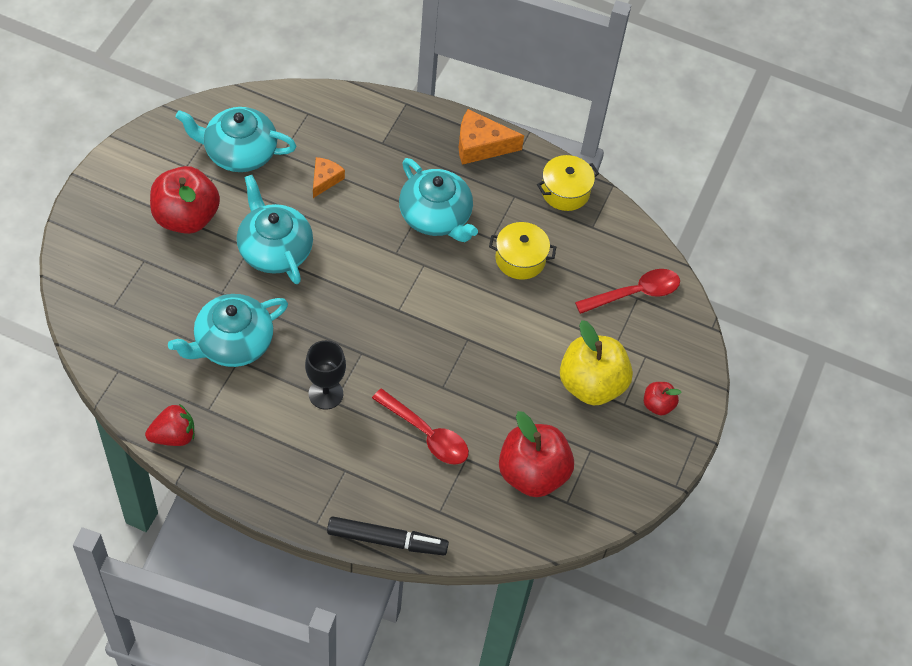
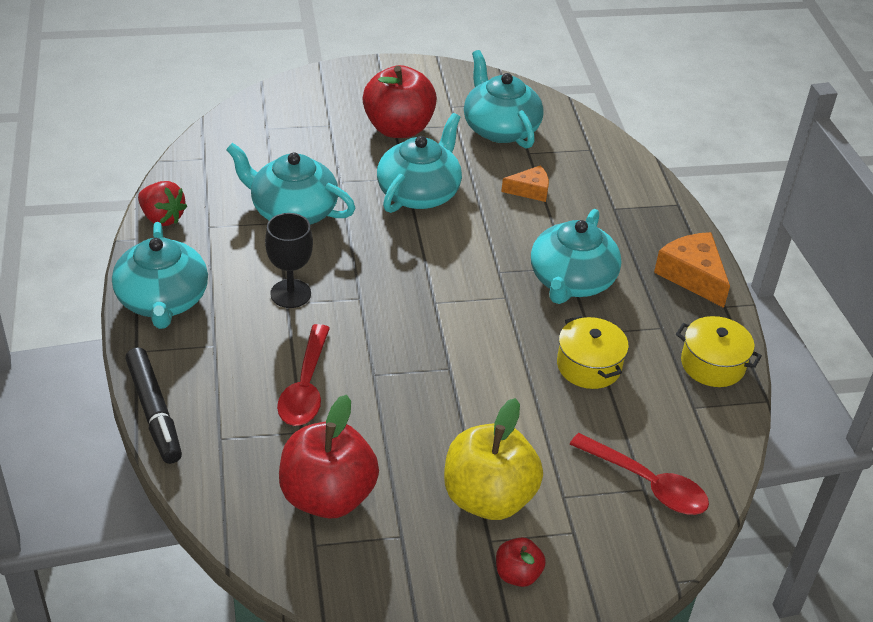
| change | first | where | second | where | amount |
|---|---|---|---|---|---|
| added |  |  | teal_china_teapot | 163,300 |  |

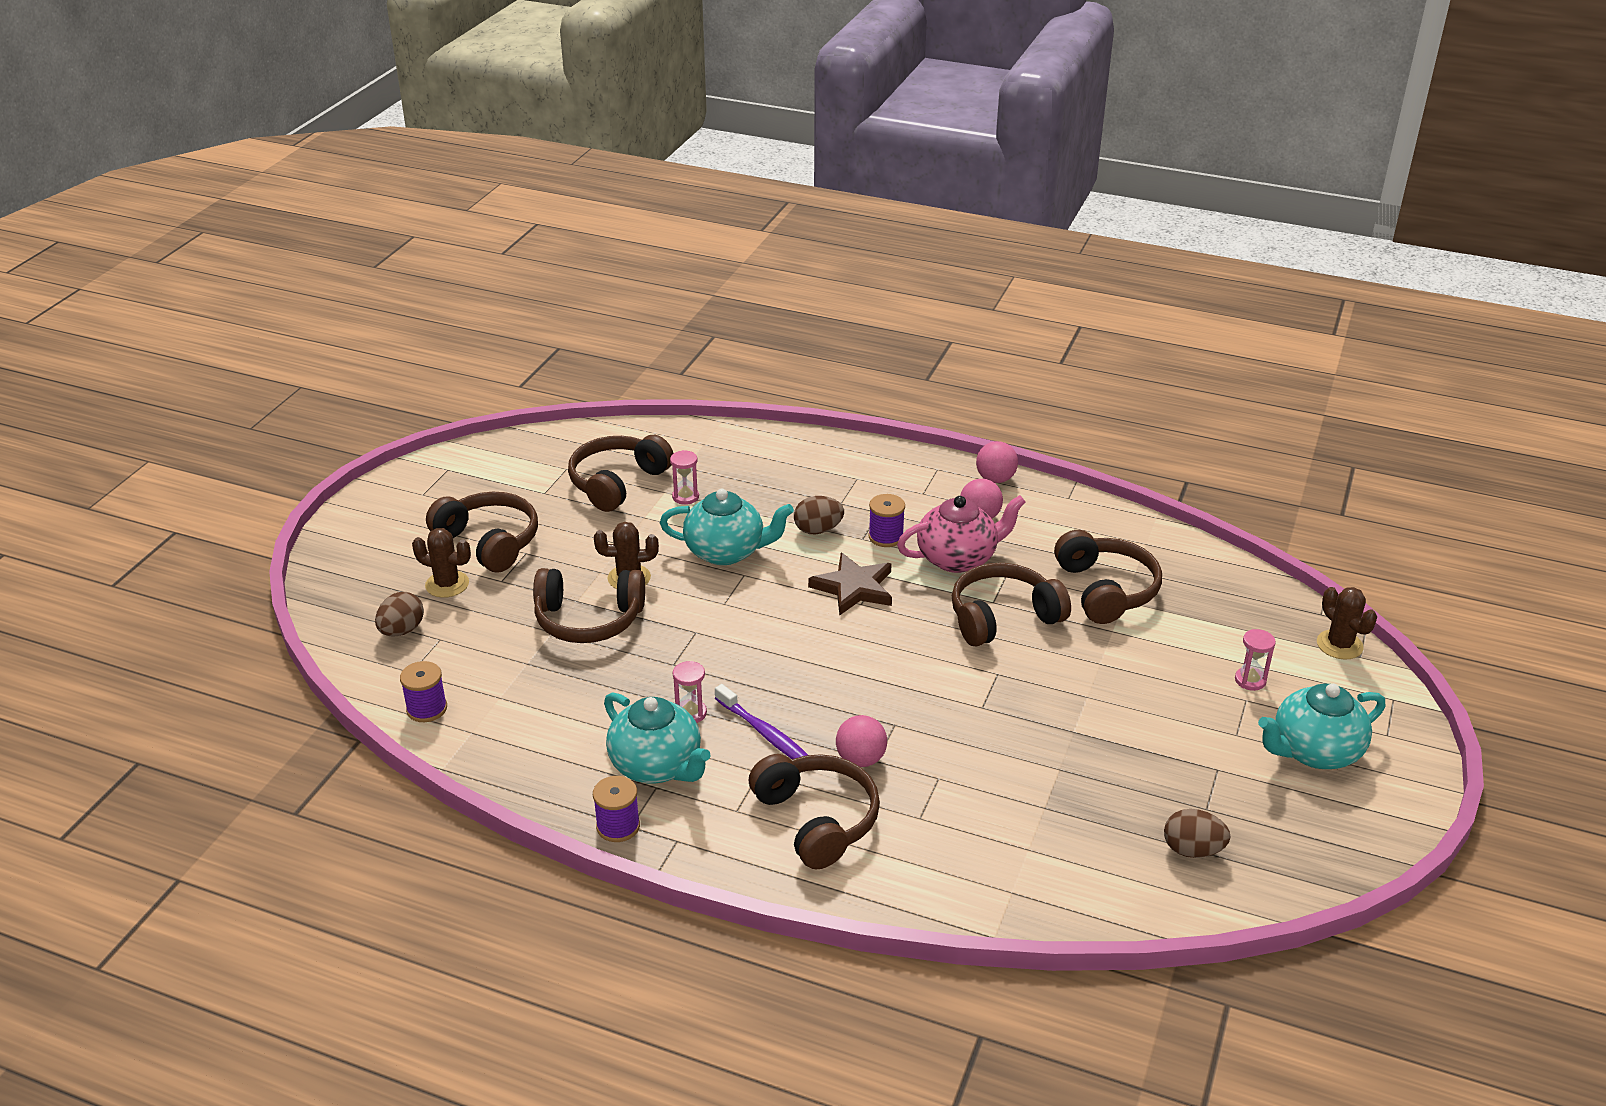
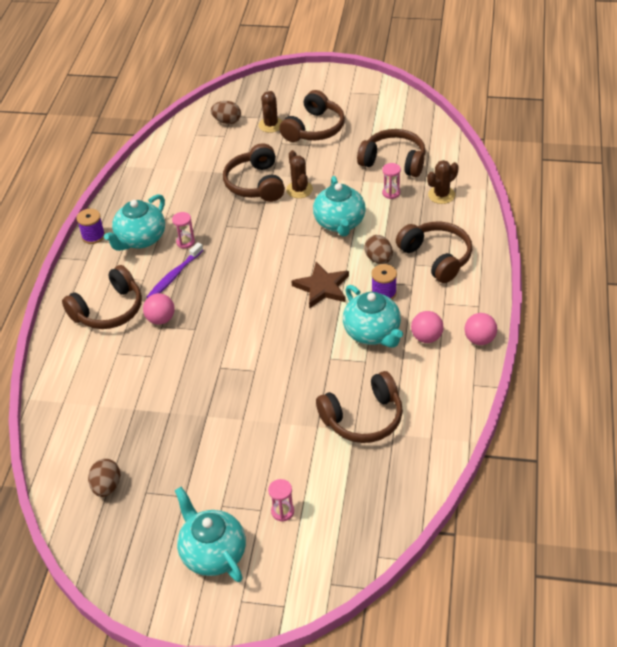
| change | first | where | second | where | amount |
|---|---|---|---|---|---|
| removed | violet_reel_of_thread | 427,709 |  |  |  |
| recoloured | rosy_china_teapot | 958,558 | teal_china_teapot | 372,333 |  |
| moved | dark_brown_headphones | 1003,617 |  | 436,257 |  |
| moved | dark_brown_prickly_plant | 1339,645 |  | 441,195 |  |

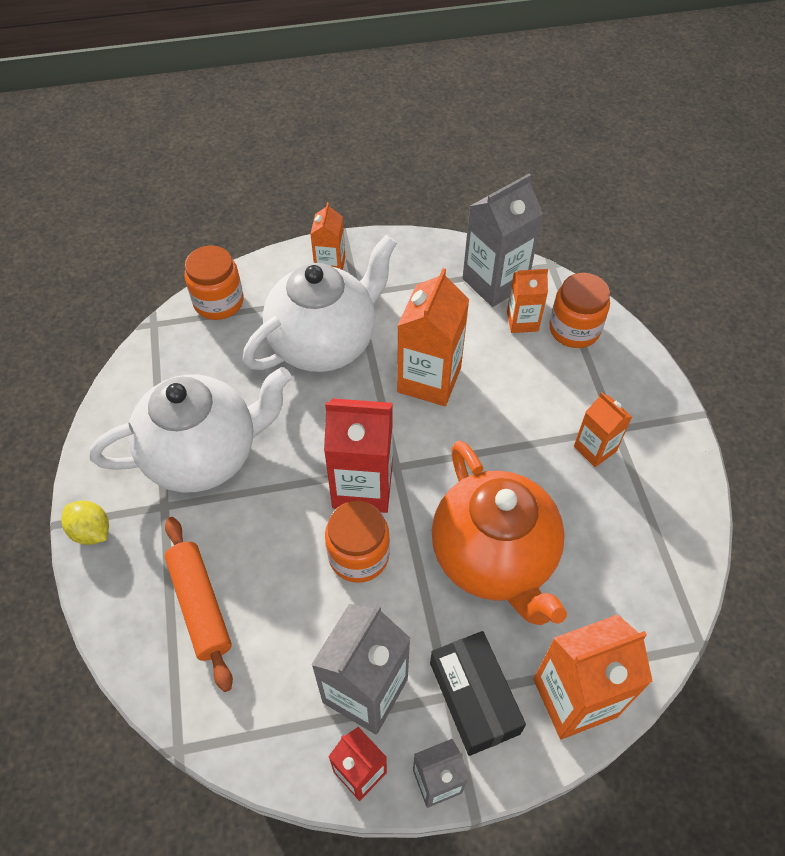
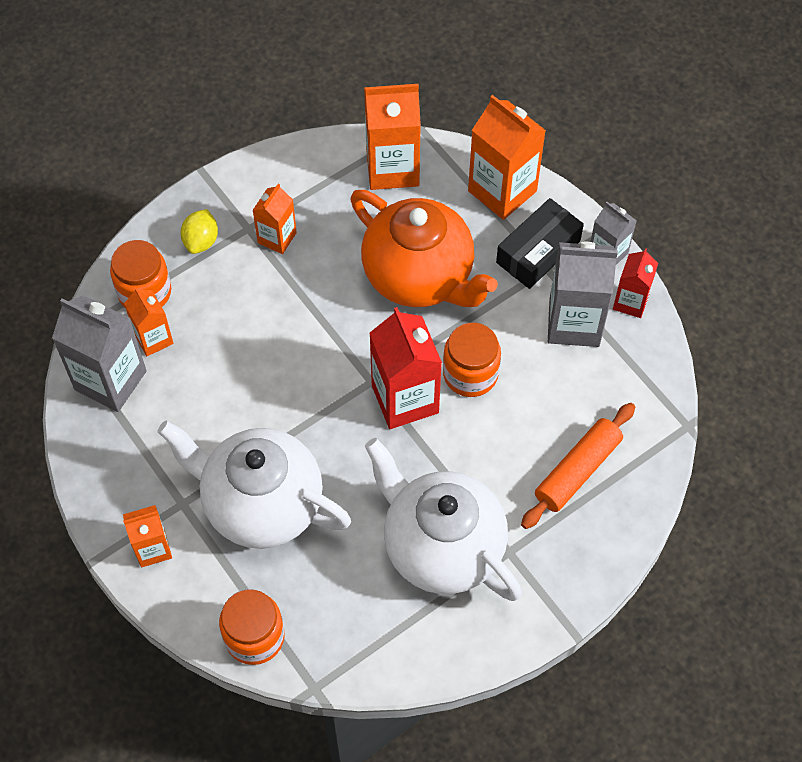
| change | first | where | second | where | amount |
|---|---|---|---|---|---|
| moved | yellow_lemon | 91,531 |  | 201,241 |  |
| moved | bright_orange_juice_carton | 429,380 |  | 392,168 |  |
| turned | bright_orange_china_teapot | 494,558 |  | 420,277 | 90 degrees clockwise |

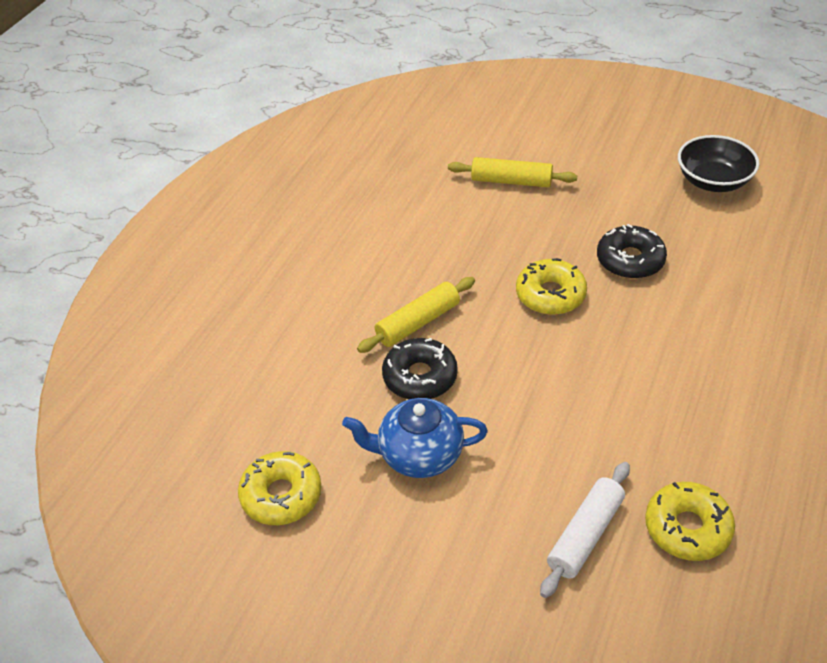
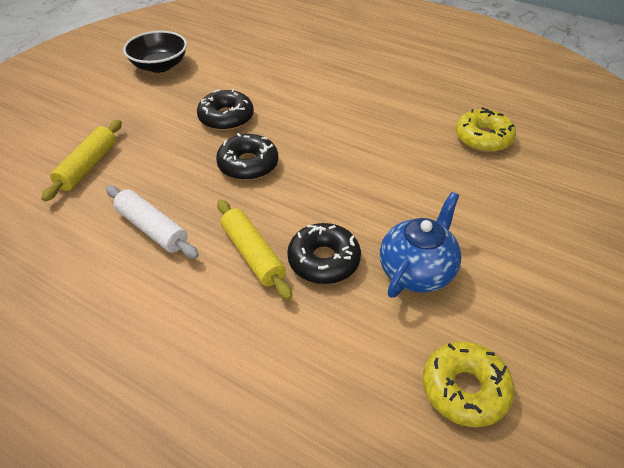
| change | first | where | second | where | amount |
|---|---|---|---|---|---|
| turned | cobalt_china_teapot | 419,455 |  | 417,271 | 150 degrees counterclockwise |
| recoloured | yellow_glazed_donut | 550,295 | ebony_glazed_donut | 248,164 |  |
| moved | white_pastry_roller | 585,535 |  | 152,229 |  |

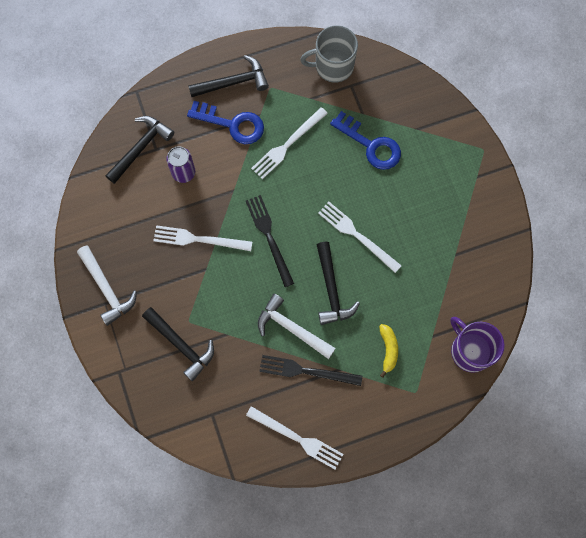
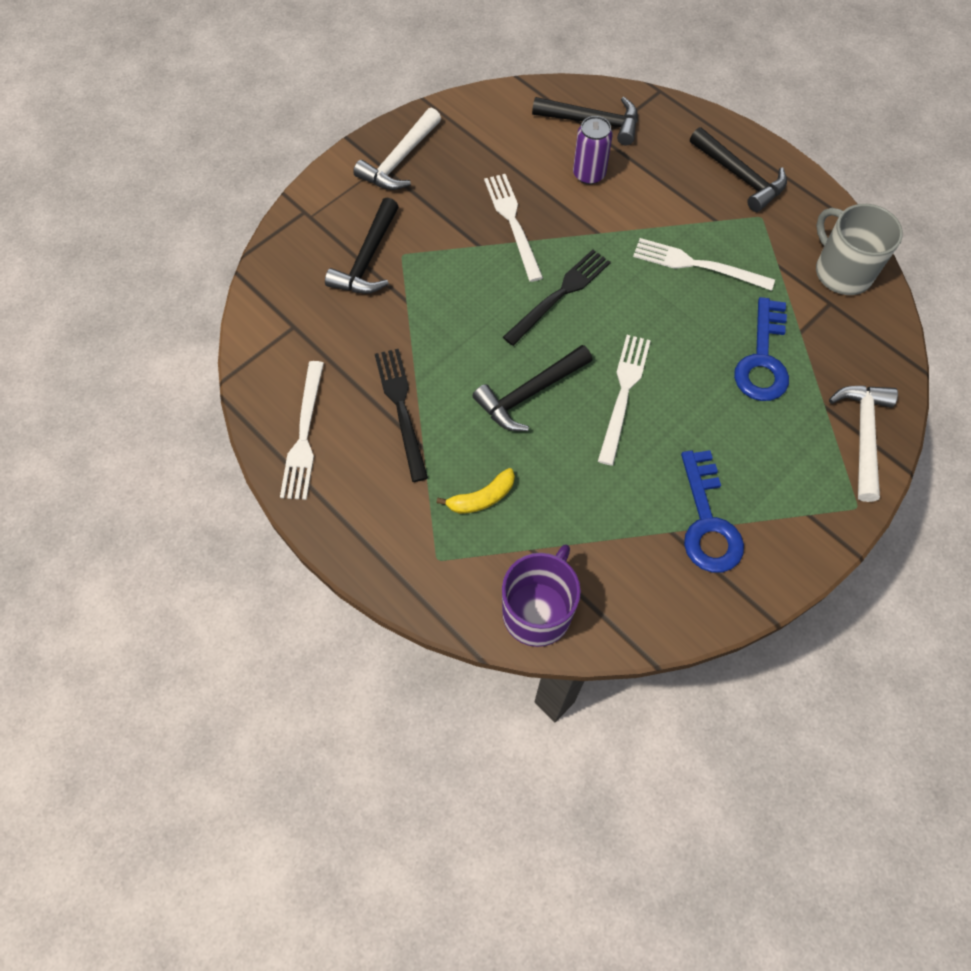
| change | first | where | second | where | amount |
|---|---|---|---|---|---|
| moved | cobalt_door_key | 232,124 |  | 707,522 |  |
| moved | white_hammer | 291,328 |  | 862,435 |  |

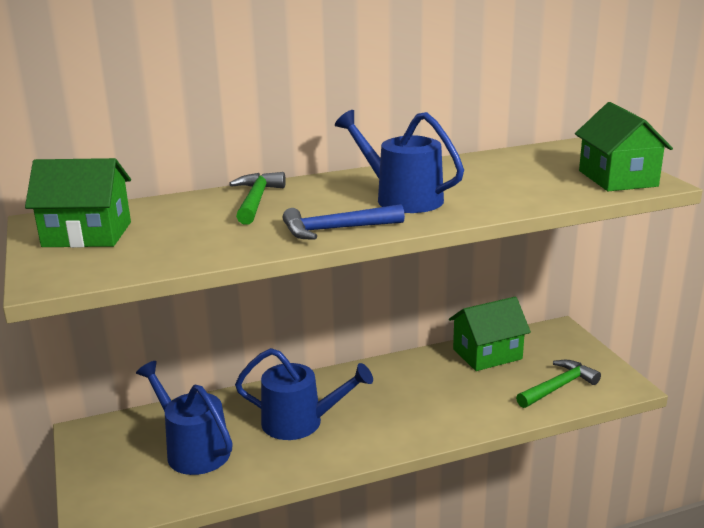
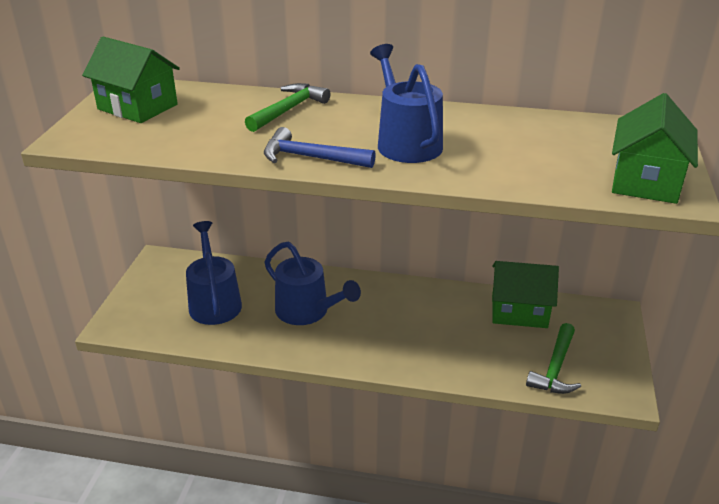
| change | first | where | second | where | amount |
|---|---|---|---|---|---|
| turned | green_hammer | 558,387 |  | 555,368 | 120 degrees clockwise |

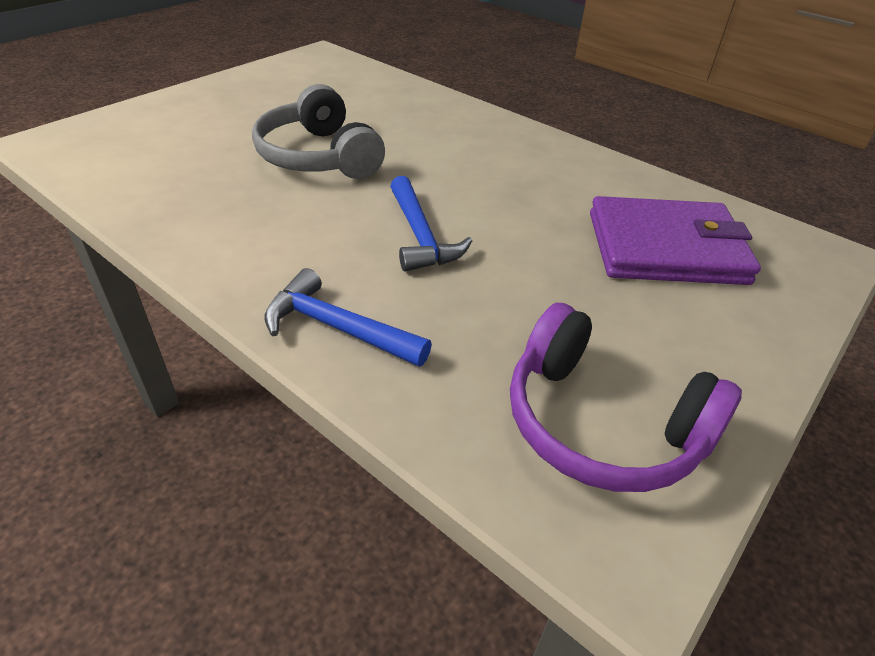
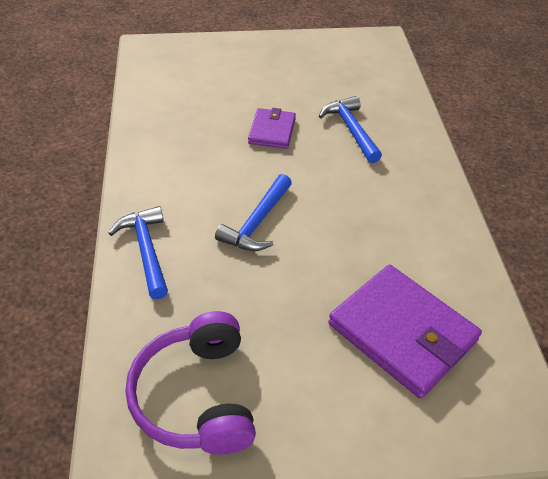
| change | first | where | second | where | amount |
|---|---|---|---|---|---|
| replaced | ash-grey_headphones | 319,156 | violet_card_wallet | 272,131 |  |
| added |  |  | cobalt_hammer | 351,129 |  |

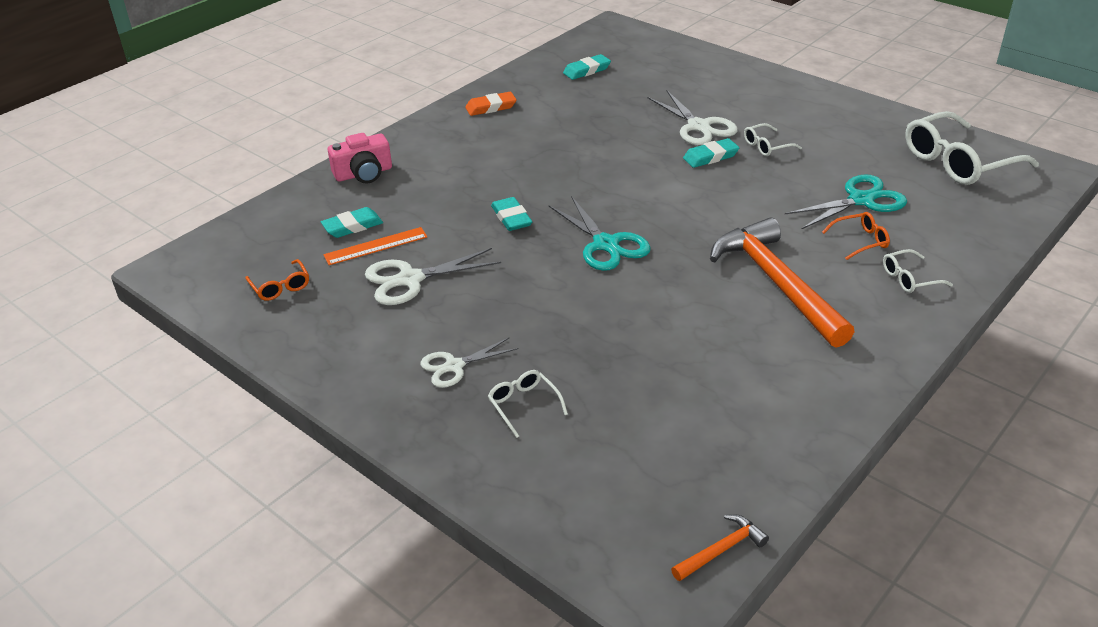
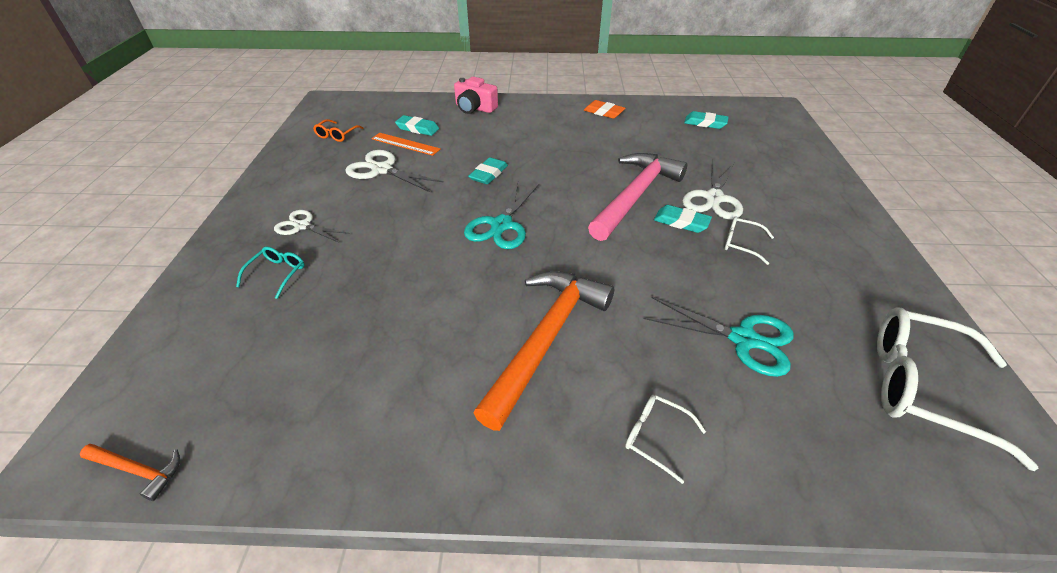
| change | first | where | second | where | amount |
|---|---|---|---|---|---|
| recoloured | white_spectacles | 523,404 | teal_spectacles | 278,273 |  |
| removed | bright_orange_spectacles | 861,241 |  |  |  |
| added |  |  | rosy_hammer | 635,196 |  |

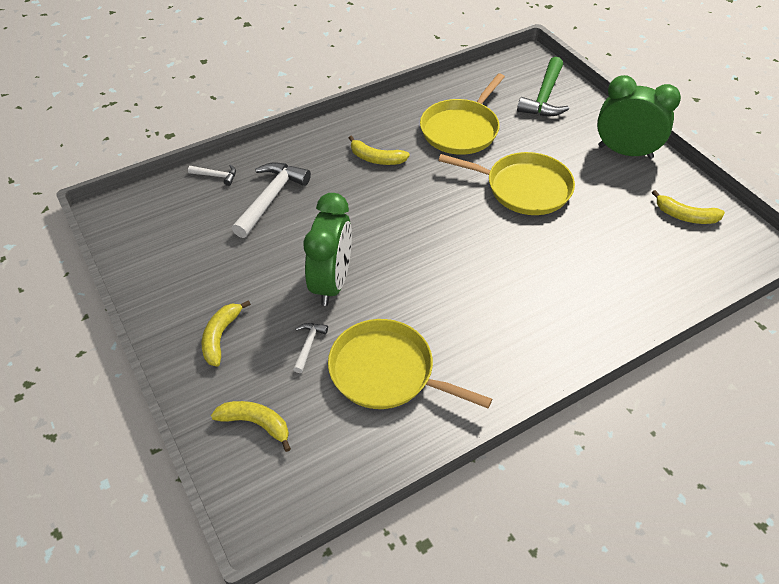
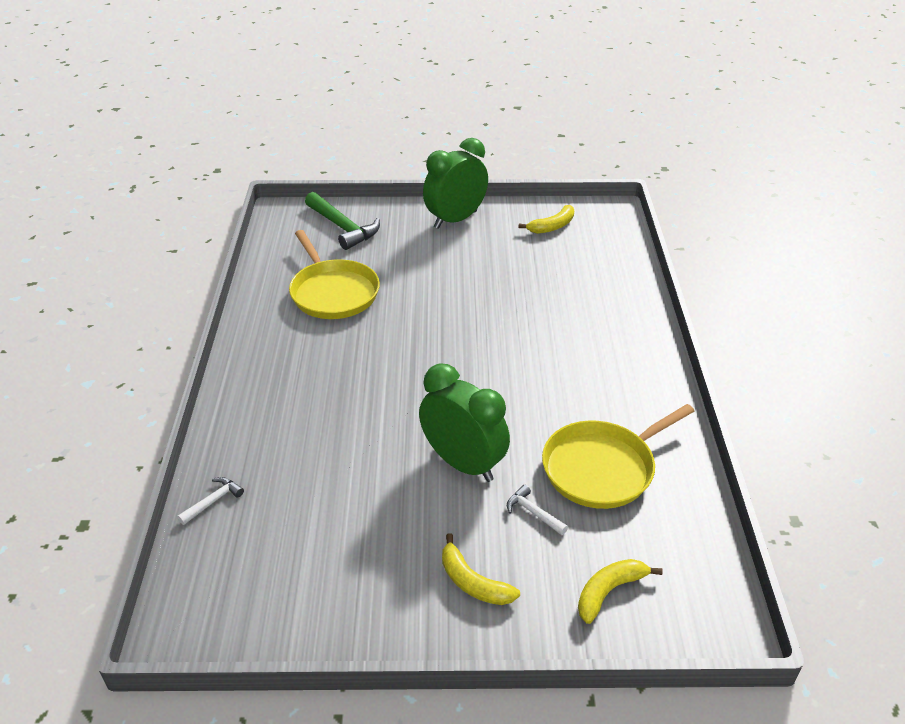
| change | first | where | second | where | amount |
|---|---|---|---|---|---|
| removed | white_hammer | 271,198 |  |  |  |
| removed | yellow_toy_banana | 376,158 |  |  |  |
| removed | yellow_pan | 524,188 |  |  |  |

